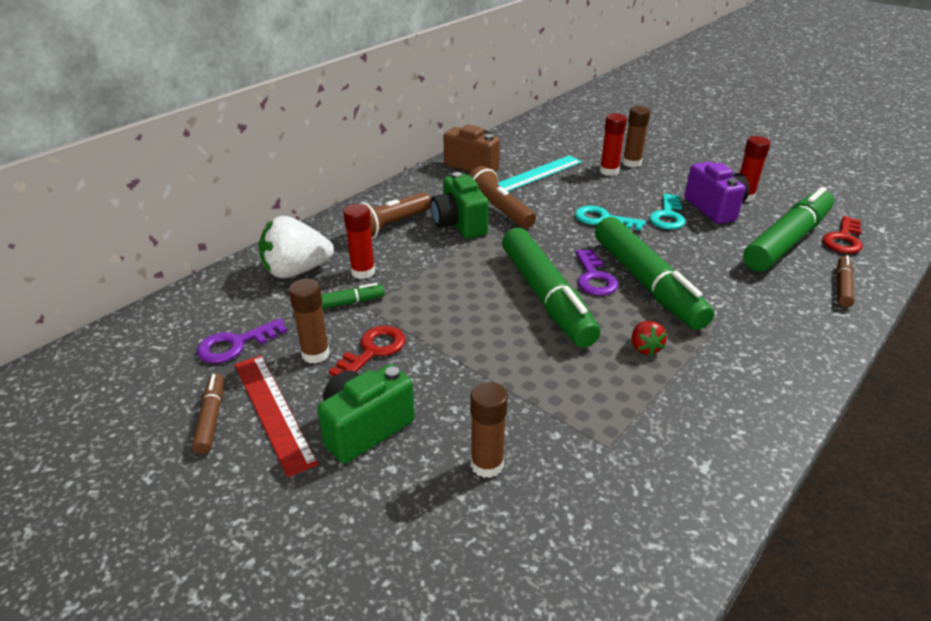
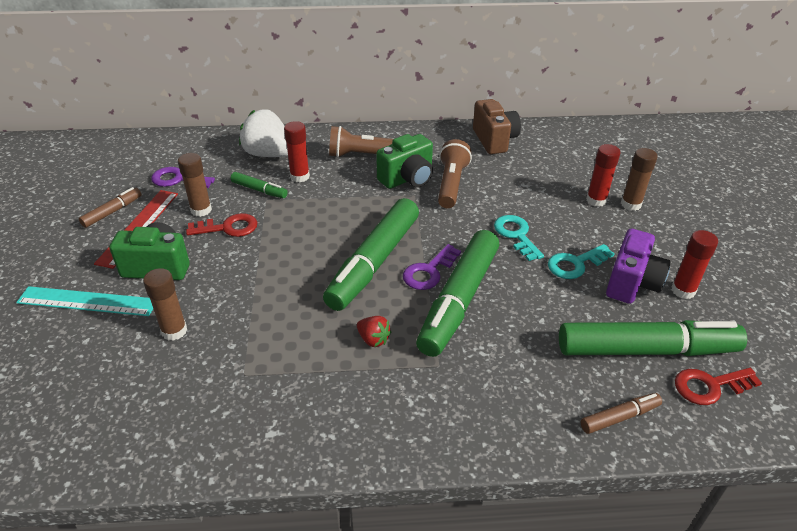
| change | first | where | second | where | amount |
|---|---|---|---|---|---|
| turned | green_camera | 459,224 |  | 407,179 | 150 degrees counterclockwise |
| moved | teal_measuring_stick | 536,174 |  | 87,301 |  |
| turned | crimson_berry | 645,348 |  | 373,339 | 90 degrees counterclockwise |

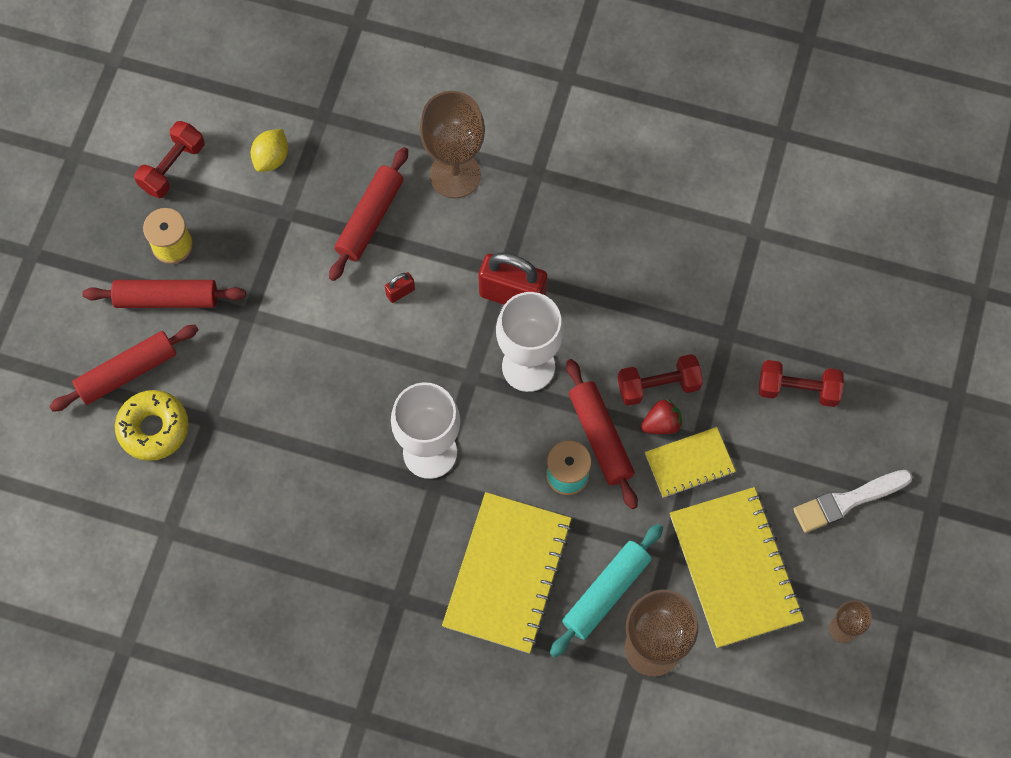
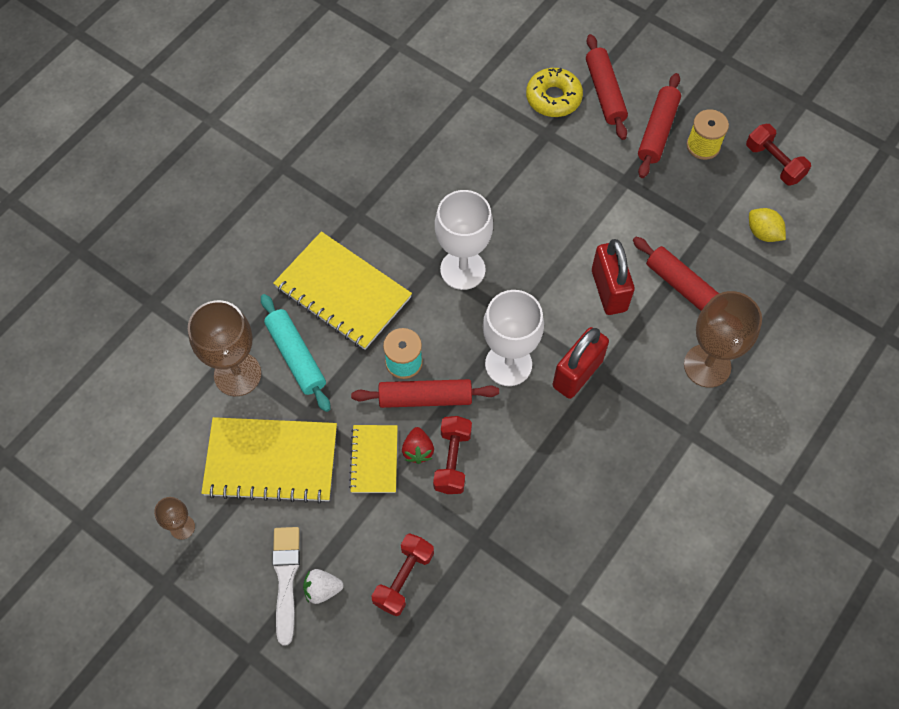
| change | first | where | second | where | amount |
|---|---|---|---|---|---|
| resized | crimson_lock | 400,292 |  | 609,290 | x2.25 |
| added |  |  | white_berry | 322,589 |  |

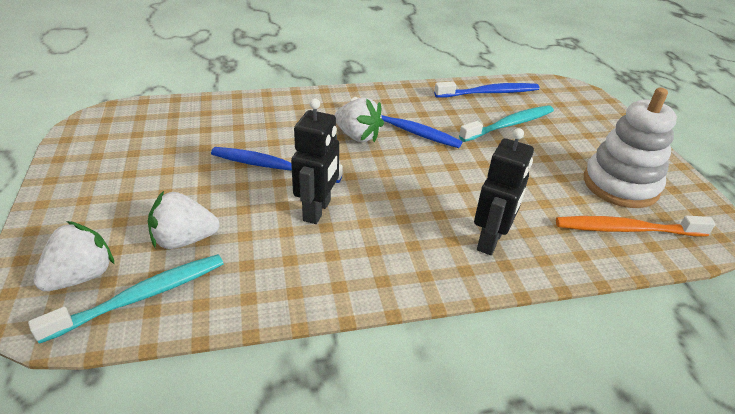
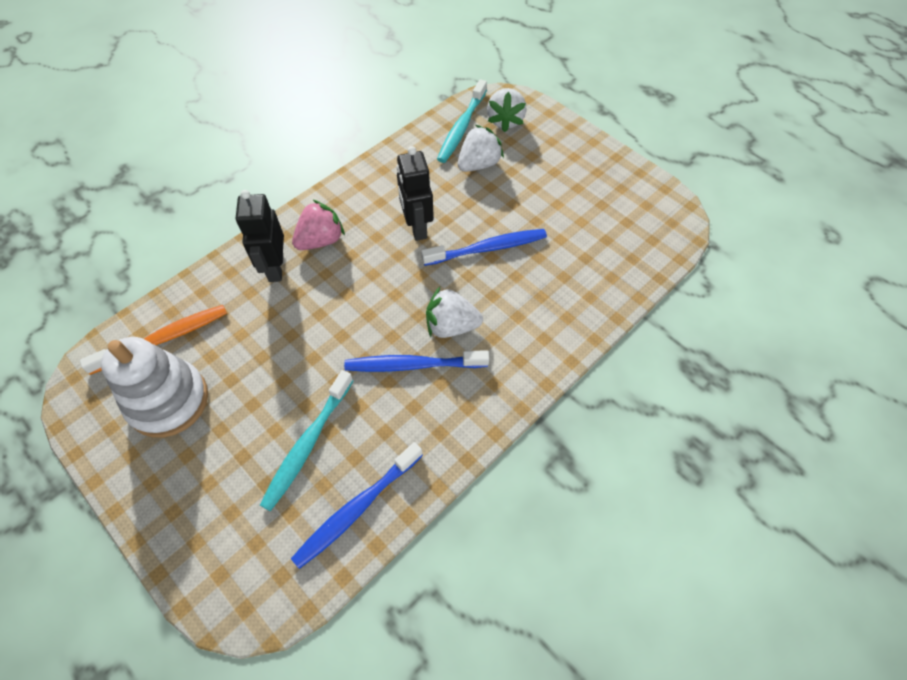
| change | first | where | second | where | amount |
|---|---|---|---|---|---|
| added |  |  | rosy_berry | 321,240 |  |

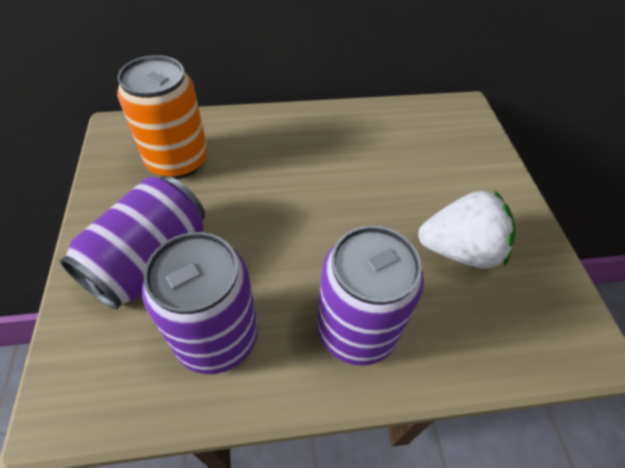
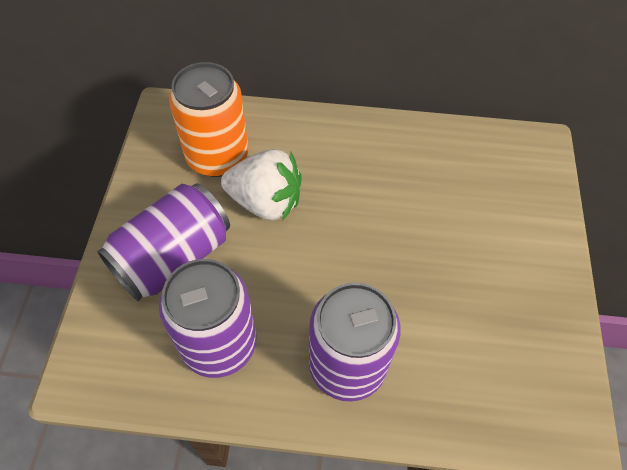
| change | first | where | second | where | amount |
|---|---|---|---|---|---|
| moved | white_berry | 460,250 |  | 265,202 |  |

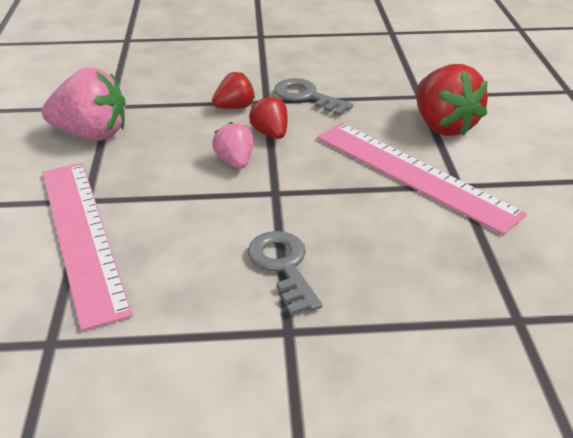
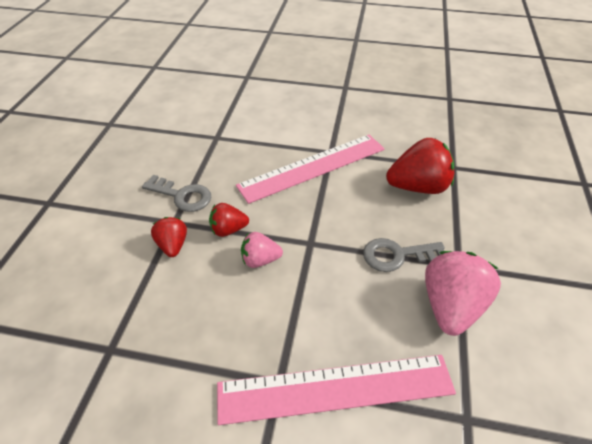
| change | first | where | second | where | amount |
|---|---|---|---|---|---|
| moved | rosy_berry | 92,134 |  | 451,306 |  |
| turned | ash-grey_door_key | 306,96 |  | 182,196 | 120 degrees counterclockwise |
| moved | crimson_berry | 443,126 |  | 418,187 |  |

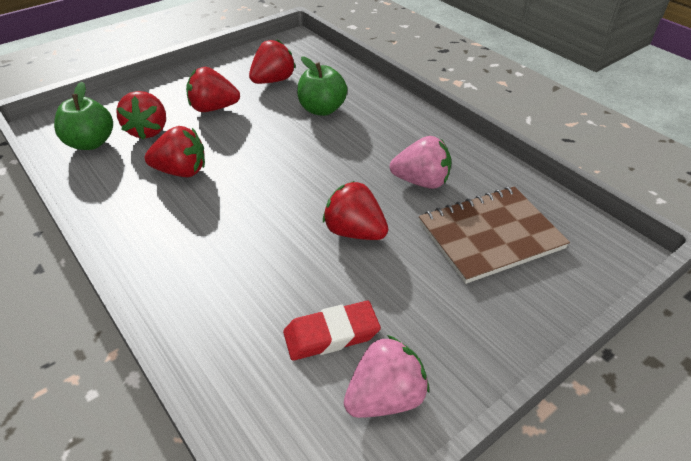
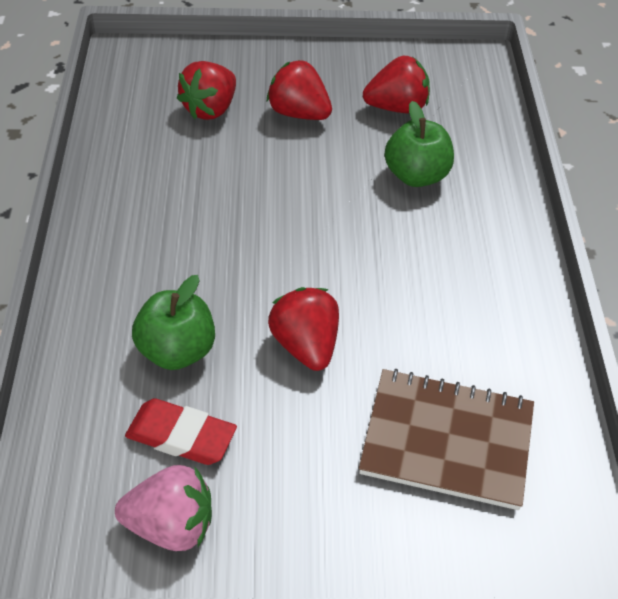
| change | first | where | second | where | amount |
|---|---|---|---|---|---|
| moved | green_apple | 91,143 |  | 177,351 |  |
| removed | crimson_berry | 181,171 |  |  |  |
| removed | rosy_berry | 421,181 |  |  |  |

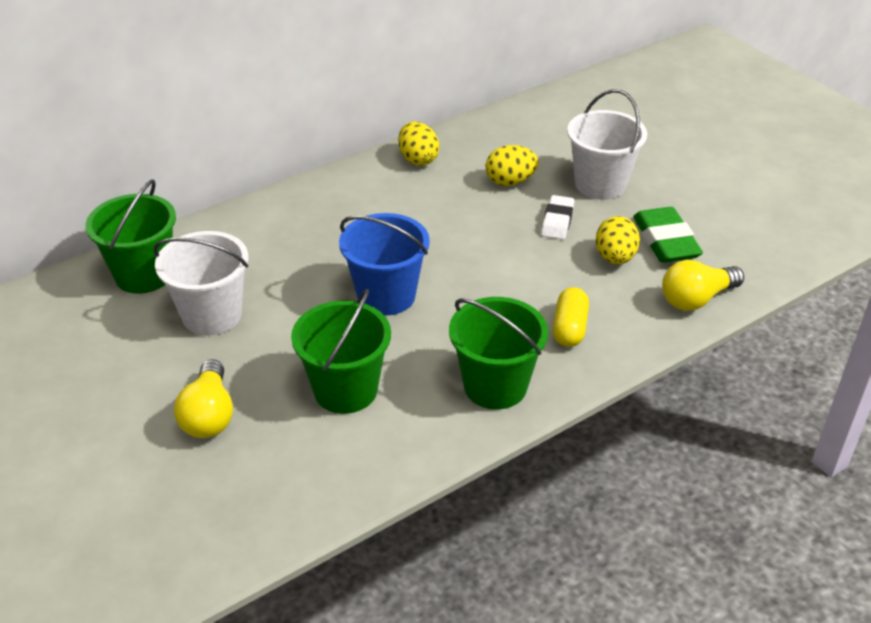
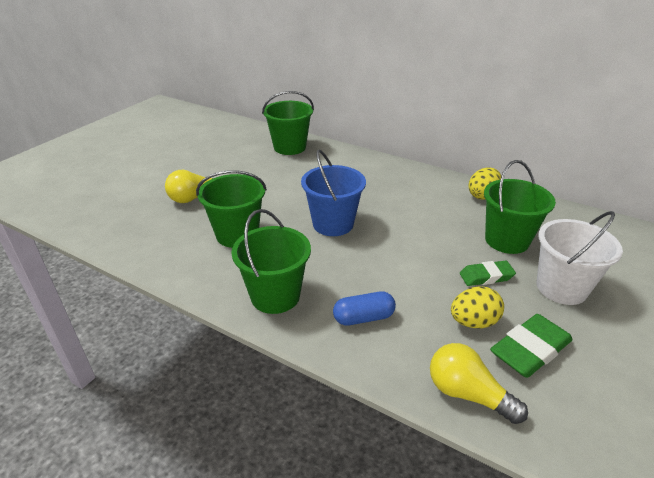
| change | first | where | second | where | amount |
|---|---|---|---|---|---|
| removed | white_pail | 212,315 |  |  |  |
| replaced | yellow_egg_shape | 510,181 | green_pail | 506,240 |  |
| recoloured | white_pencil_eraser | 557,221 | green_pencil_eraser | 486,276 |  |
| recoloured | yellow_pill_shape | 569,328 | cobalt_pill_shape | 363,318 |  |

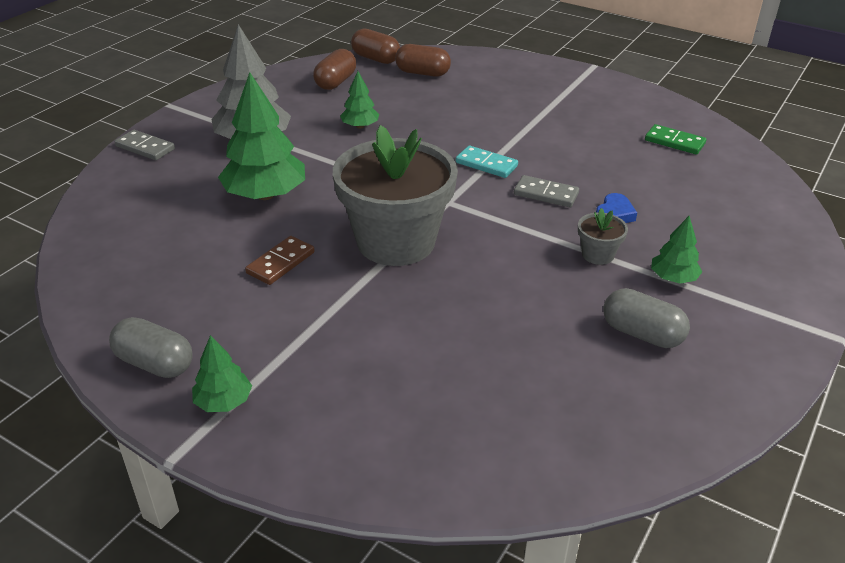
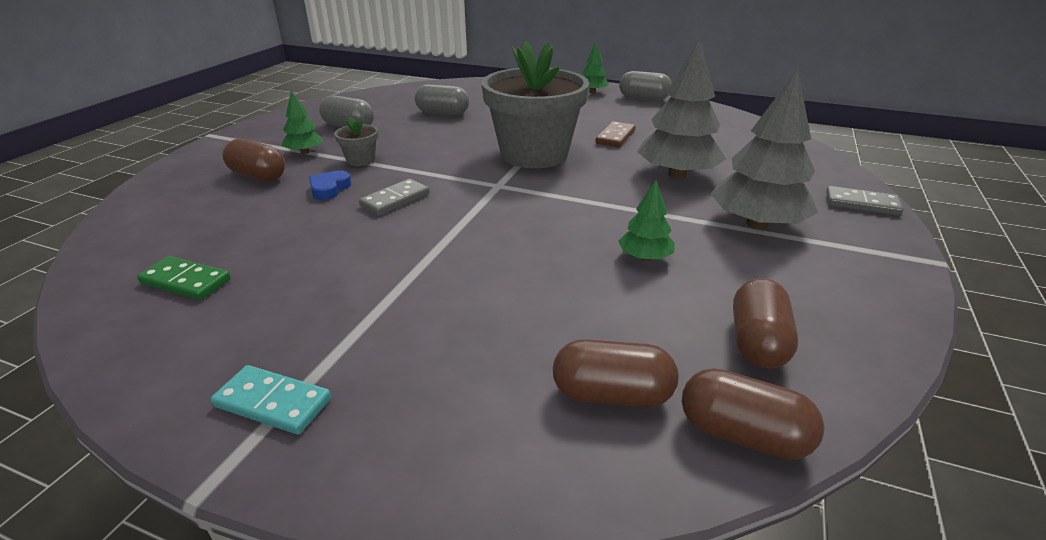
| change | first | where | second | where | amount |
|---|---|---|---|---|---|
| recoloured | green_tree | 265,195 | ash-grey_tree | 677,175 |  |
| moved | teal_domino_tile | 486,164 |  | 273,402 |  |
| turned | ash-grey_domino_tile | 546,194 |  | 395,200 | 60 degrees counterclockwise |
| added |  |  | dark_brown_pill_shape | 258,176 |  |
| added |  |  | ash-grey_pill_shape | 443,113 |  |

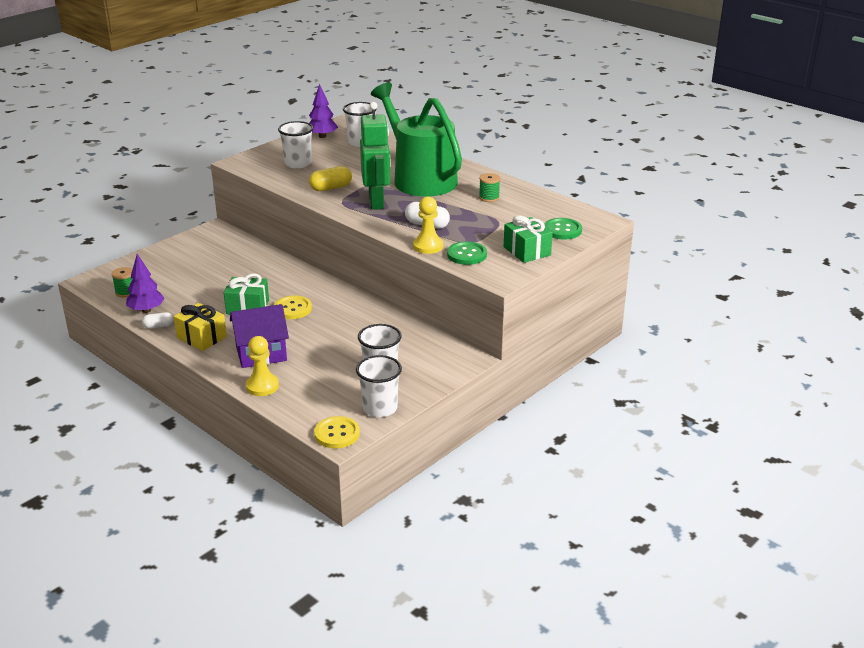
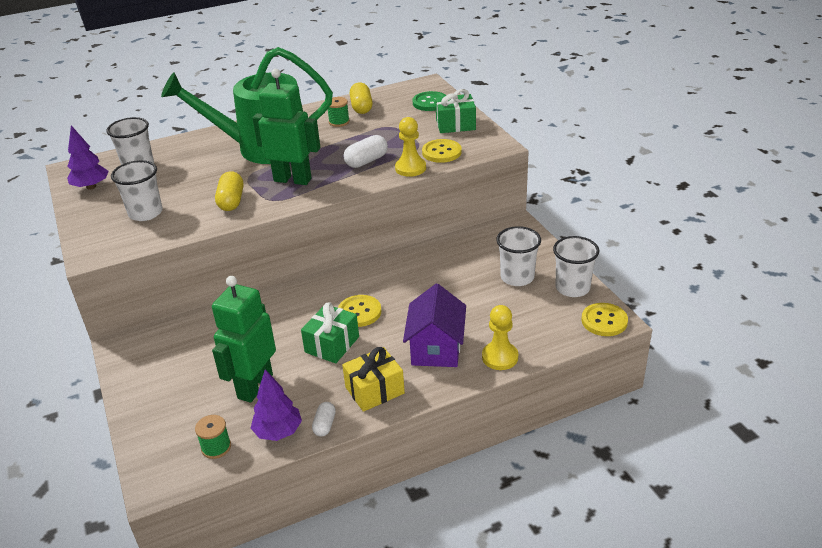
| change | first | where | second | where | amount |
|---|---|---|---|---|---|
| recoloured | green_sewing_button | 467,255 | yellow_sewing_button | 441,152 |  |
| added |  |  | green_robot | 255,386 |  |
| added |  |  | yellow_pill_shape | 361,107 |  |

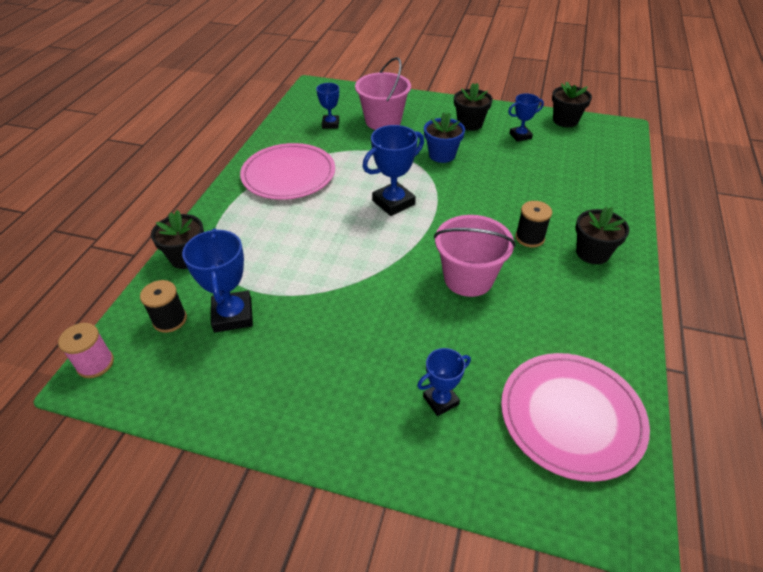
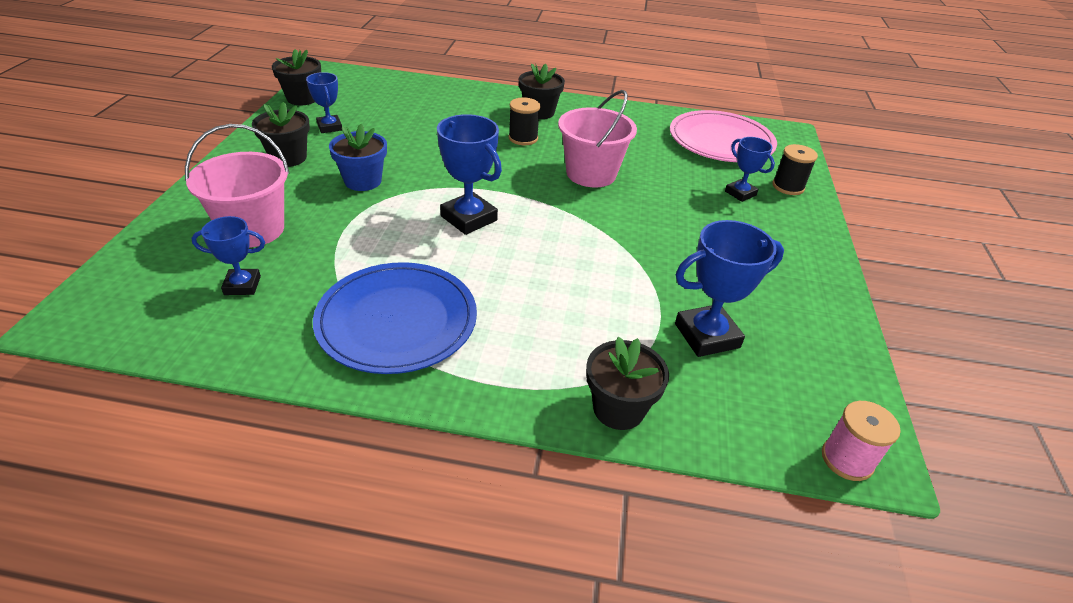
| change | first | where | second | where | amount |
|---|---|---|---|---|---|
| moved | ebony_reel_of_thread | 170,320 |  | 788,187 |  |
| recoloured | rosy_flat_dish | 288,174 | cobalt_flat_dish | 397,320 |  |

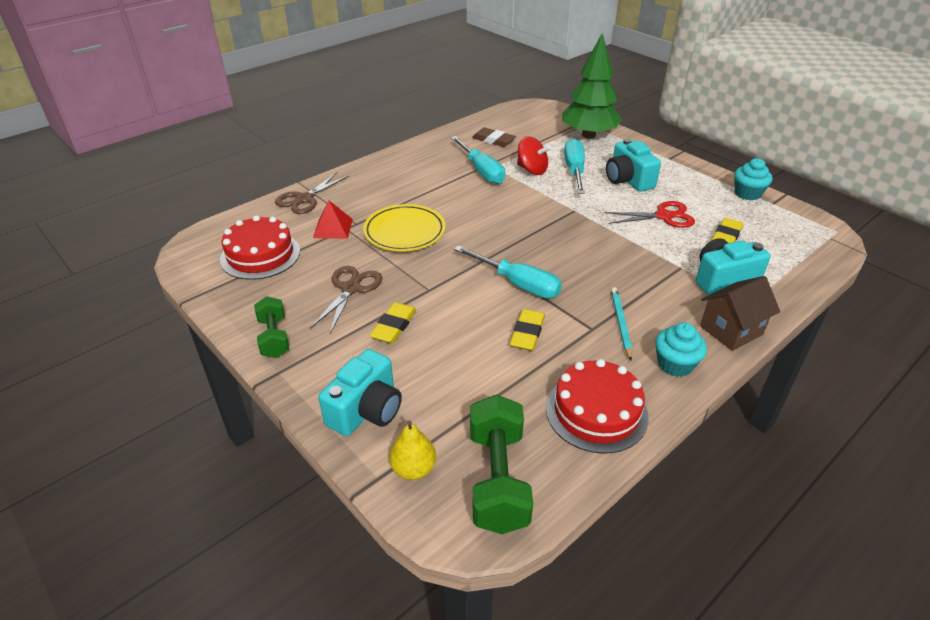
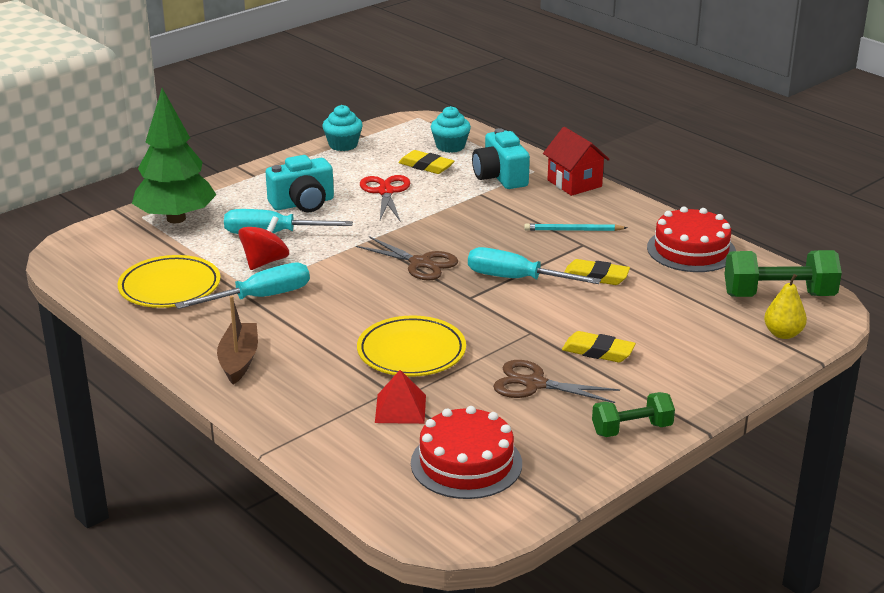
| change | first | where | second | where | amount |
|---|---|---|---|---|---|
| moved | dark_brown_pair_of_scissors | 305,199 |  | 420,263 |  |
| removed | teal_camera | 366,410 |  |  |  |
| turned | teal_screwdriver | 518,284 |  | 516,279 | 105 degrees counterclockwise |
| replaced | dark_brown_pencil_eraser | 493,140 | yellow_flat_dish | 170,287 |  |
| moved | teal_cupcake | 675,364 |  | 450,146 |  |
| recoloured | dark_brown_cottage | 731,330 | crimson_cottage | 574,183 |  |
| added |  |  | dark_brown_sailboat | 239,360 |  |

